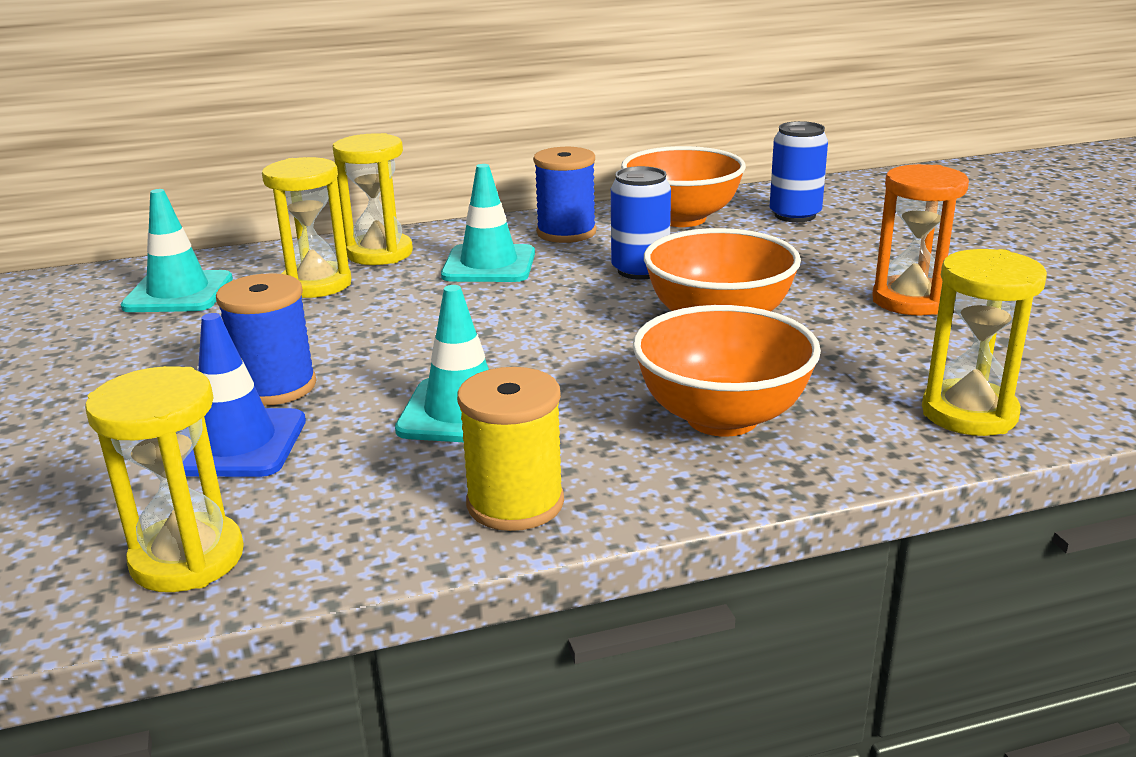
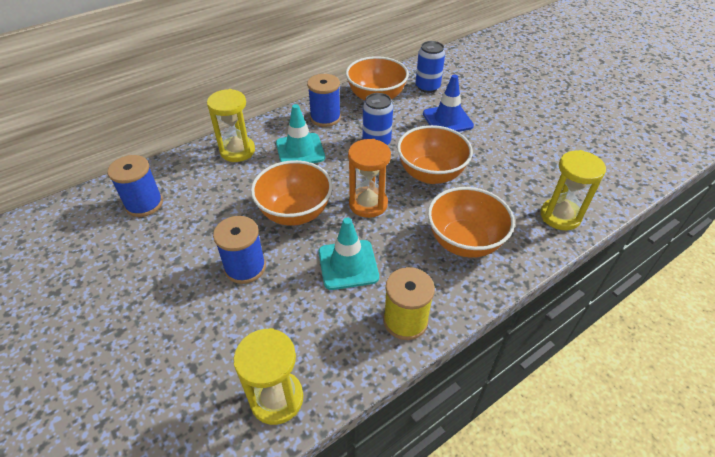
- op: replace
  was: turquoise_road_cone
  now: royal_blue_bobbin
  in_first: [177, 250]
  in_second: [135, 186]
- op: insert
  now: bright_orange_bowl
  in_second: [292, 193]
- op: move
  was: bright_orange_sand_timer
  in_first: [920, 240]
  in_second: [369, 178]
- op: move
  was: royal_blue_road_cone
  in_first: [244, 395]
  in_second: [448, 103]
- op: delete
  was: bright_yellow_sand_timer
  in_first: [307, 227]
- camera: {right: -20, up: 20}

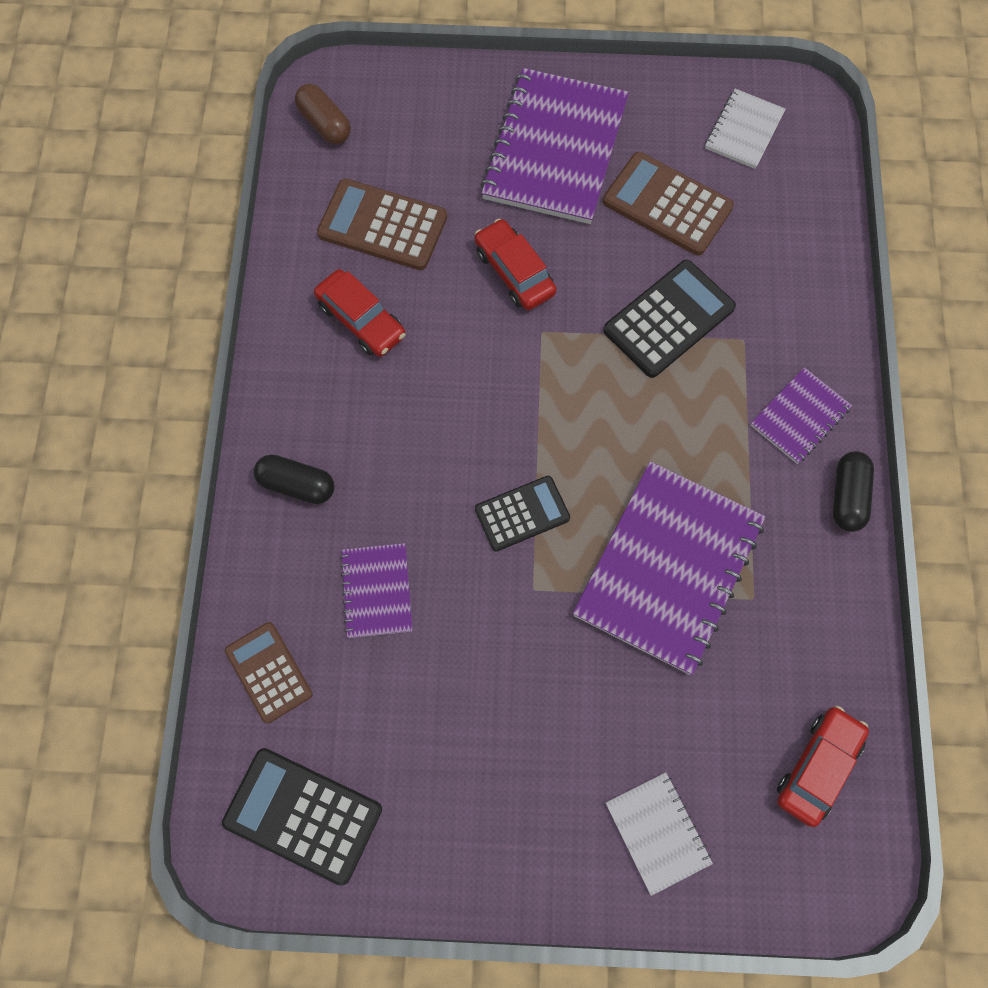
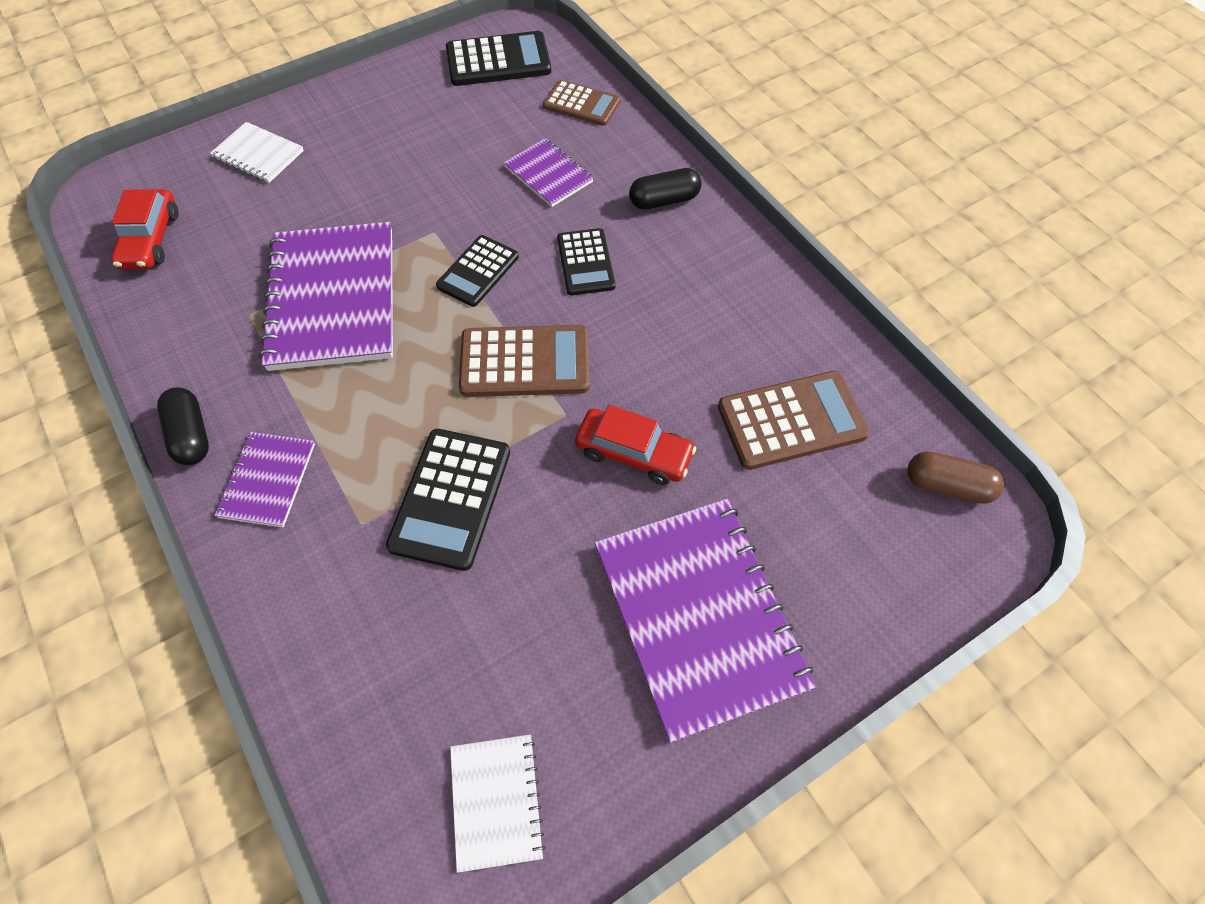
- op: move
  was: dark_brown_pocket_calculator
  in_first: [668, 204]
  in_second: [524, 361]
- op: insert
  now: jet-black_pocket_calculator
  in_second: [586, 261]
- op: delete
  was: crimson_automobile
  in_first: [360, 313]
- camera: {right: 145, up: -10}

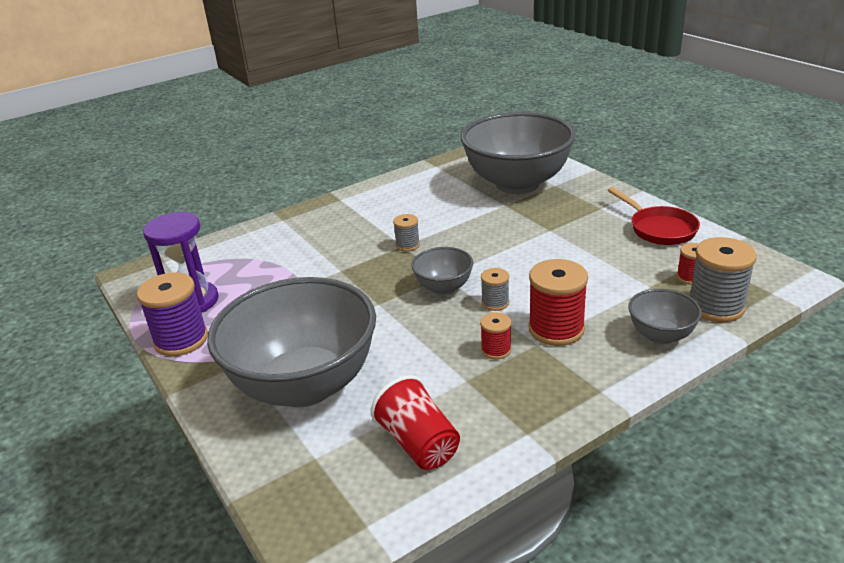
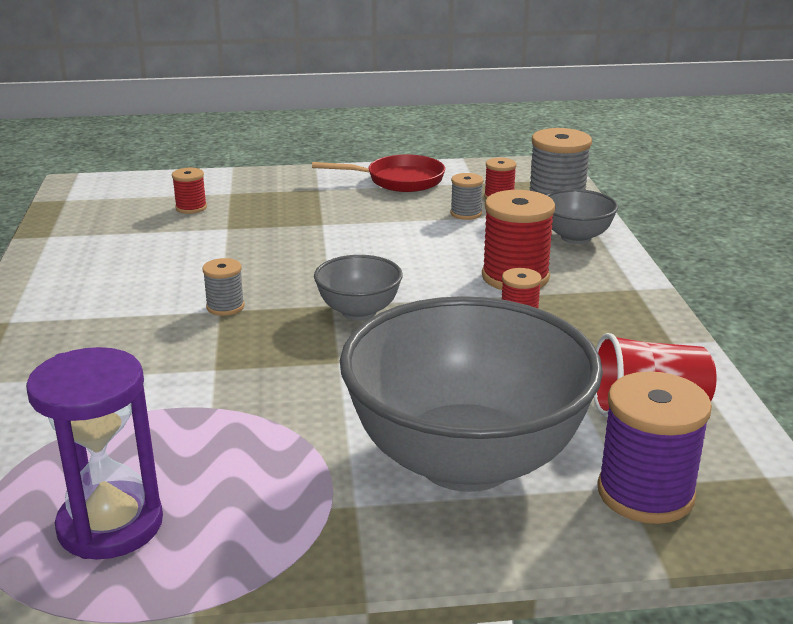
- op: replace
  was: gray_bowl
  now: crimson_bobbin
  in_first: [518, 153]
  in_second: [189, 191]
- op: move
  was: gray_bobbin
  in_first: [495, 289]
  in_second: [466, 196]
- op: move
  was: violet_bobbin
  in_first: [172, 314]
  in_second: [654, 447]
- camera: {right: -65, up: -5}

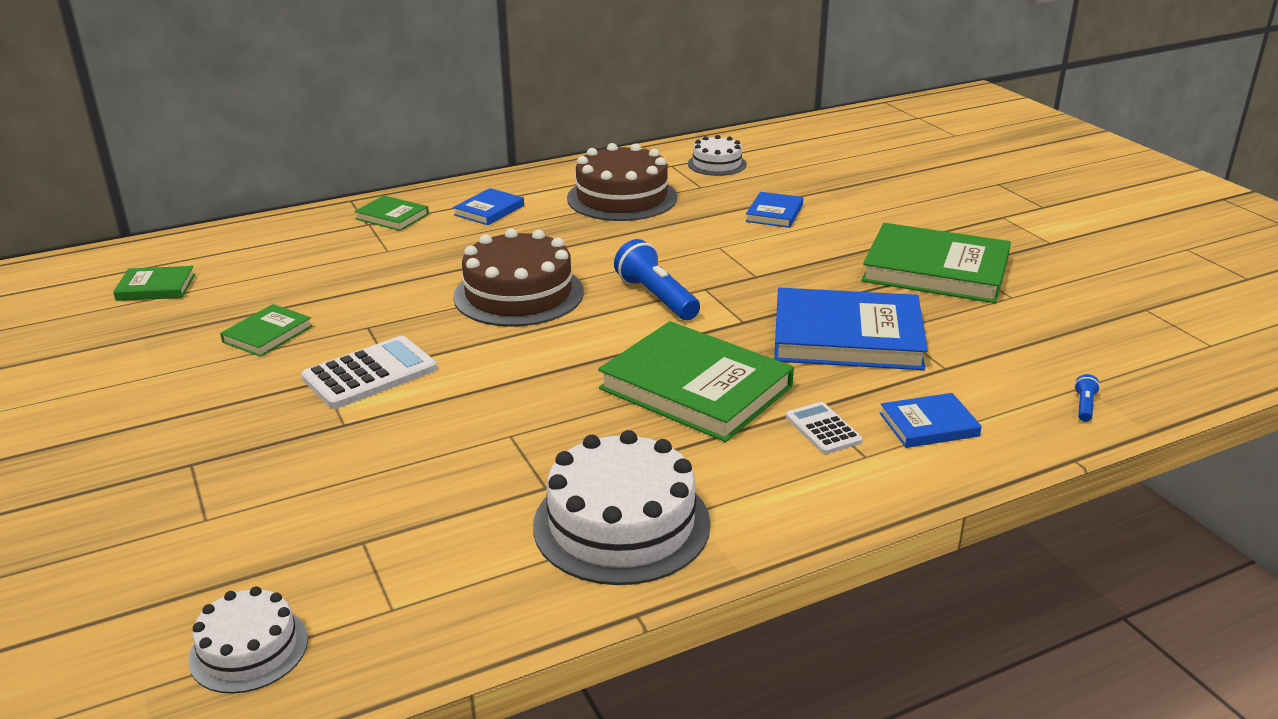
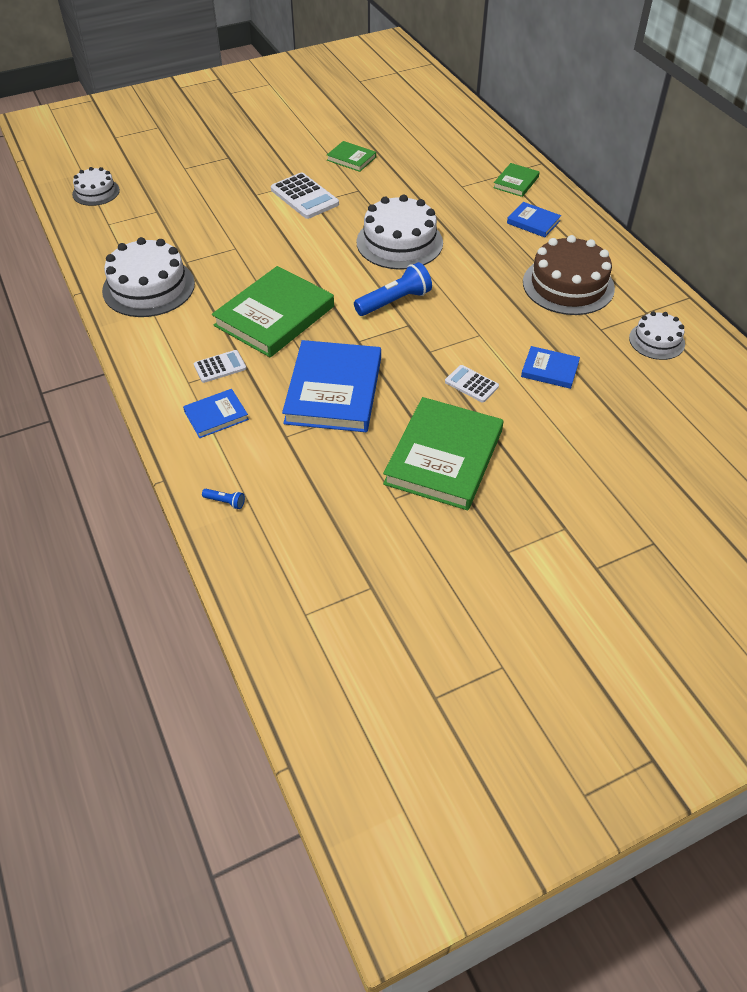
- op: rotate
  was: royal_blue_book
  in_first: [931, 420]
  in_second: [216, 413]
  clockwise: 75
- op: recolor
  was: dark_brown_cake
  now: pure_white_cake
  in_first: [518, 277]
  in_second: [399, 232]
- op: insert
  now: pure_white_pocket_calculator
  in_second: [472, 384]
- op: delete
  was: leaf-green_book
  in_first: [154, 283]
- camera: {right: 90, up: 20}

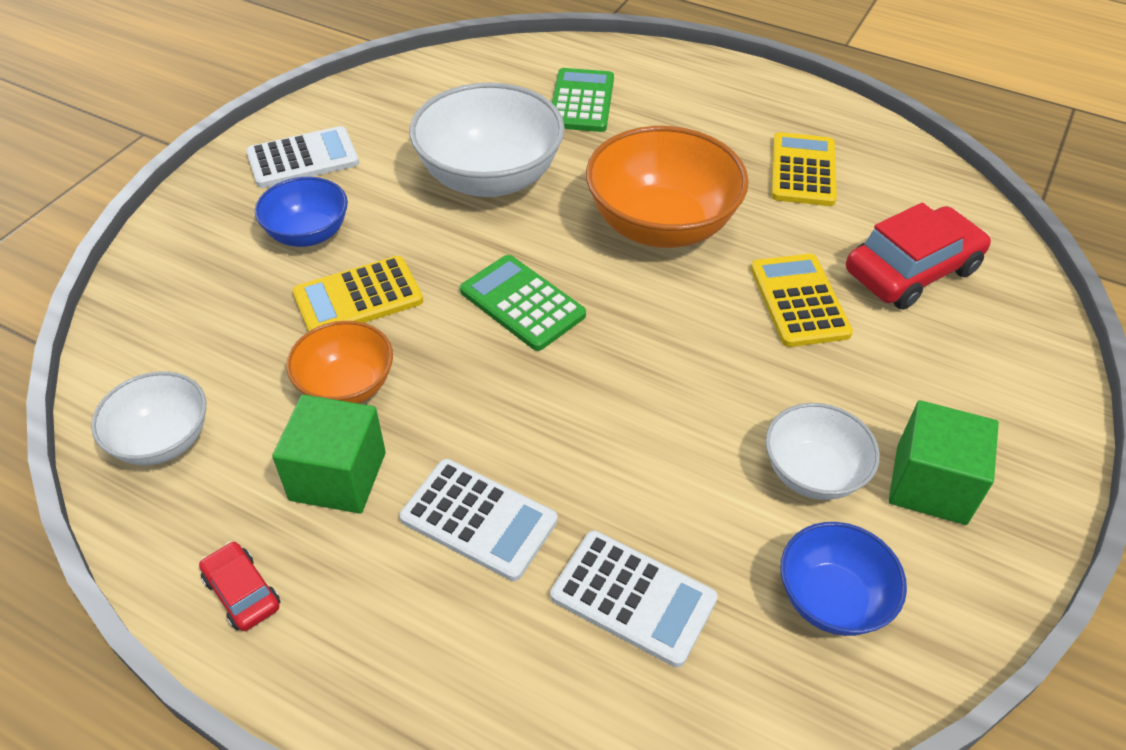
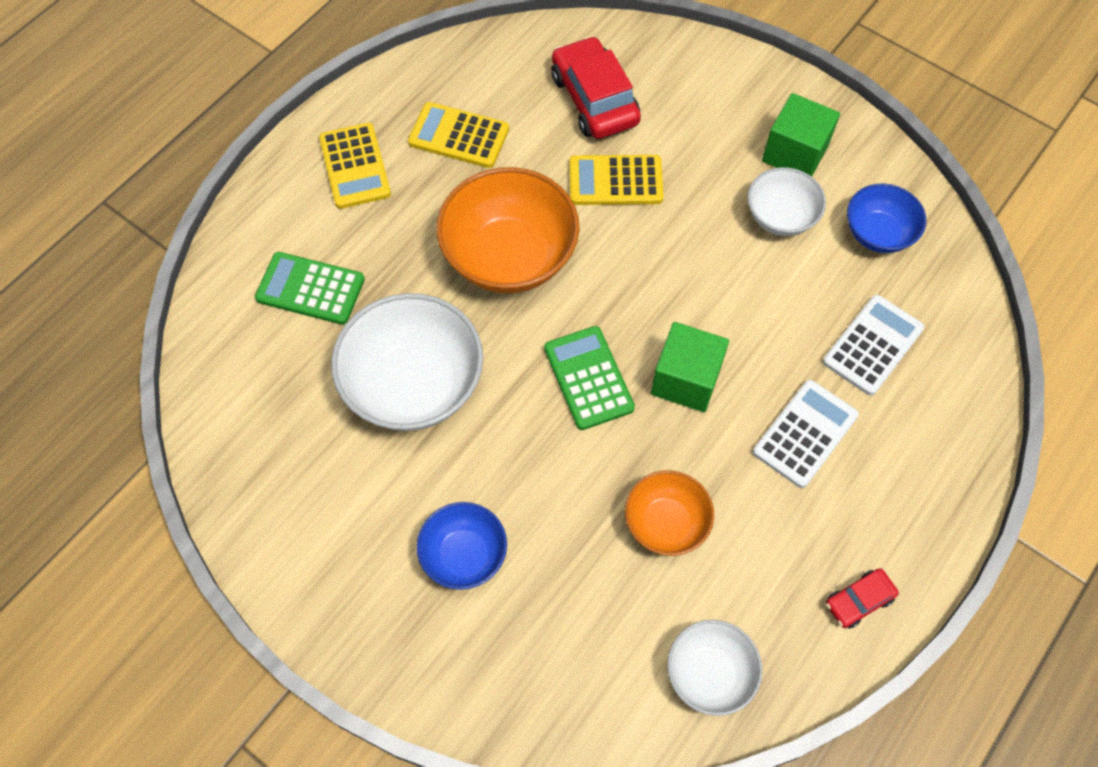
- op: move
  was: bright_yellow_pocket_calculator
  in_first: [357, 294]
  in_second: [355, 166]
- op: rotate
  was: leaf-green_pocket_calculator
  in_first: [523, 303]
  in_second: [589, 378]
  clockwise: 105
- op: move
  was: leaf-green_solid_cube
  in_first: [329, 454]
  in_second: [690, 367]
- op: delete
  was: pure_white_pocket_calculator
  in_first: [302, 157]
- camera: {right: -80, up: 15}

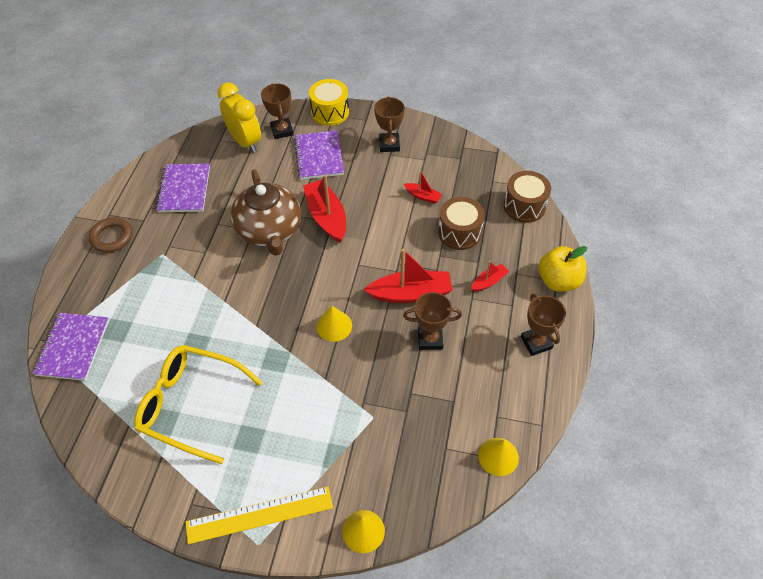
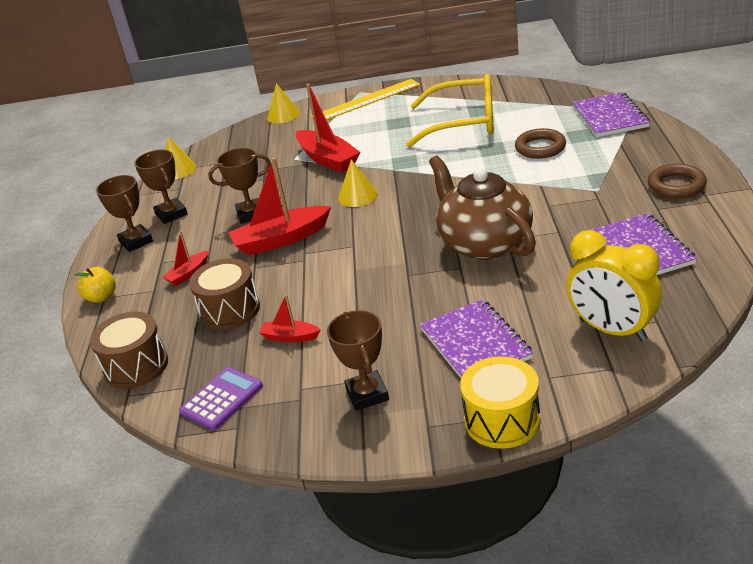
- op: resize
  was: bright_yellow_toy_apple
  in_first: [562, 269]
  in_second: [95, 285]
  ratio: 0.63
- op: move
  was: dark_brown_trophy
  in_first: [277, 111]
  in_second: [161, 186]
- op: insert
  now: violet_pocket_calculator
  in_second: [221, 398]
- op: move
  was: crimson_toy_boat
  in_first: [324, 208]
  in_second: [328, 128]
- op: insert
  now: dark_brown_ring
  in_second: [540, 143]
- camera: {right: 170, up: -20}

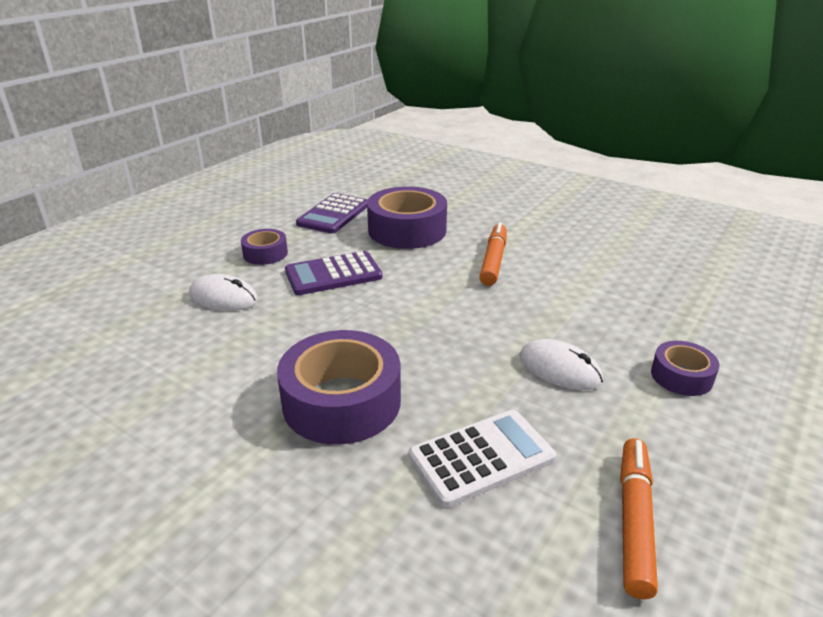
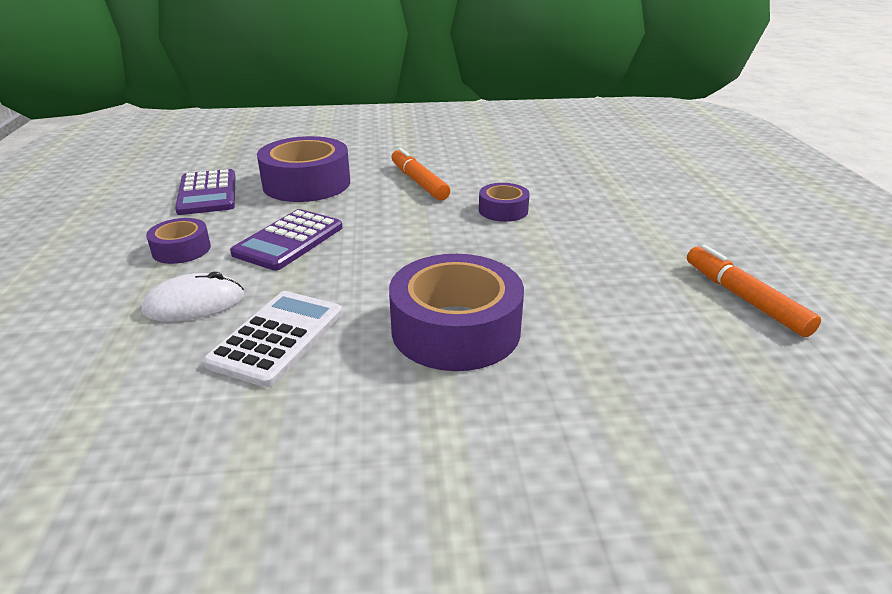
- op: move
  was: pure_white_pocket_calculator
  in_first: [482, 459]
  in_second: [273, 339]
- op: move
  was: violet_sticky_tape
  in_first: [685, 368]
  in_second: [504, 202]
- op: delete
  was: pure_white_mouse
  in_first: [561, 364]
- camera: {right: -40, up: 0}

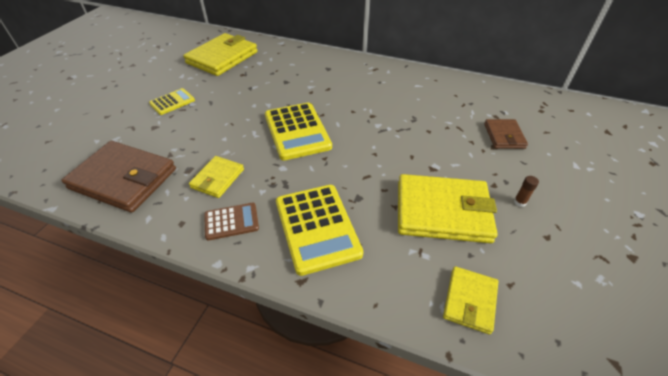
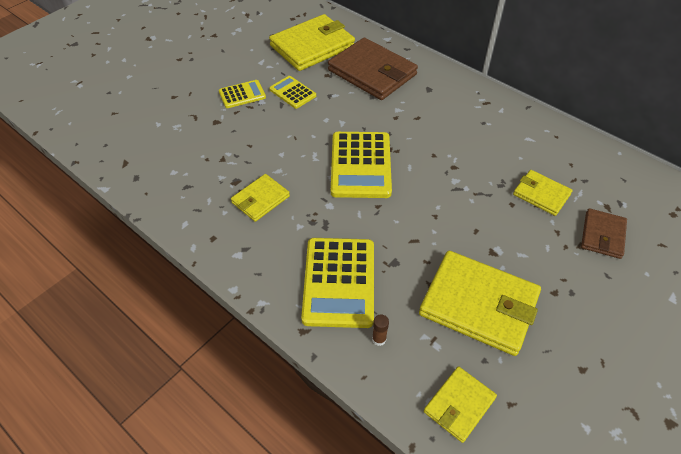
- op: insert
  now: bright_yellow_pocket_calculator
  in_second: [292, 92]
- op: move
  was: dark_brown_wallet
  in_first: [118, 177]
  in_second: [373, 69]
- op: move
  was: dark_brown_glue_stick
  in_first: [526, 191]
  in_second: [380, 330]
- op: insert
  now: bright_yellow_wallet
  in_second: [543, 193]
- op: delete
  was: dark_brown_pocket_calculator
  in_first: [231, 222]
- camera: {right: 20, up: 5}

